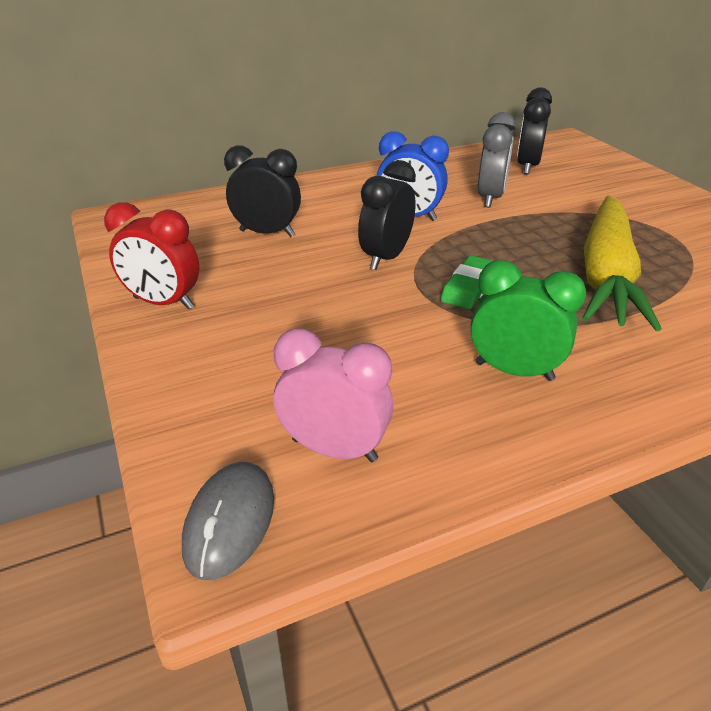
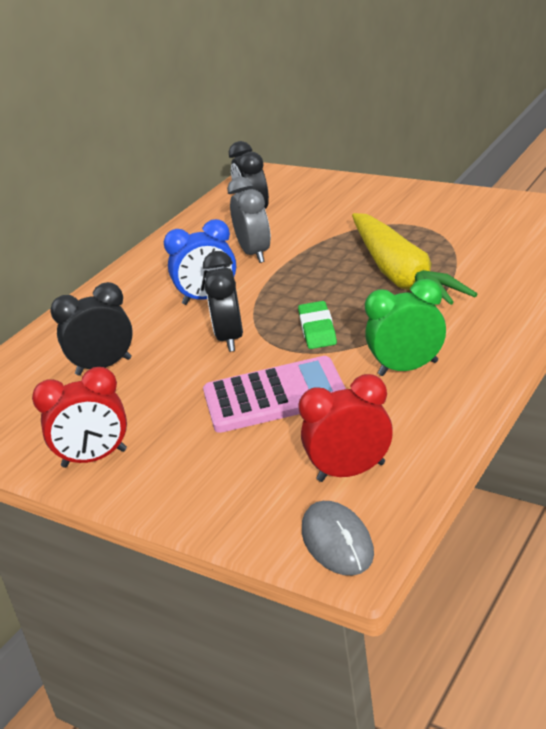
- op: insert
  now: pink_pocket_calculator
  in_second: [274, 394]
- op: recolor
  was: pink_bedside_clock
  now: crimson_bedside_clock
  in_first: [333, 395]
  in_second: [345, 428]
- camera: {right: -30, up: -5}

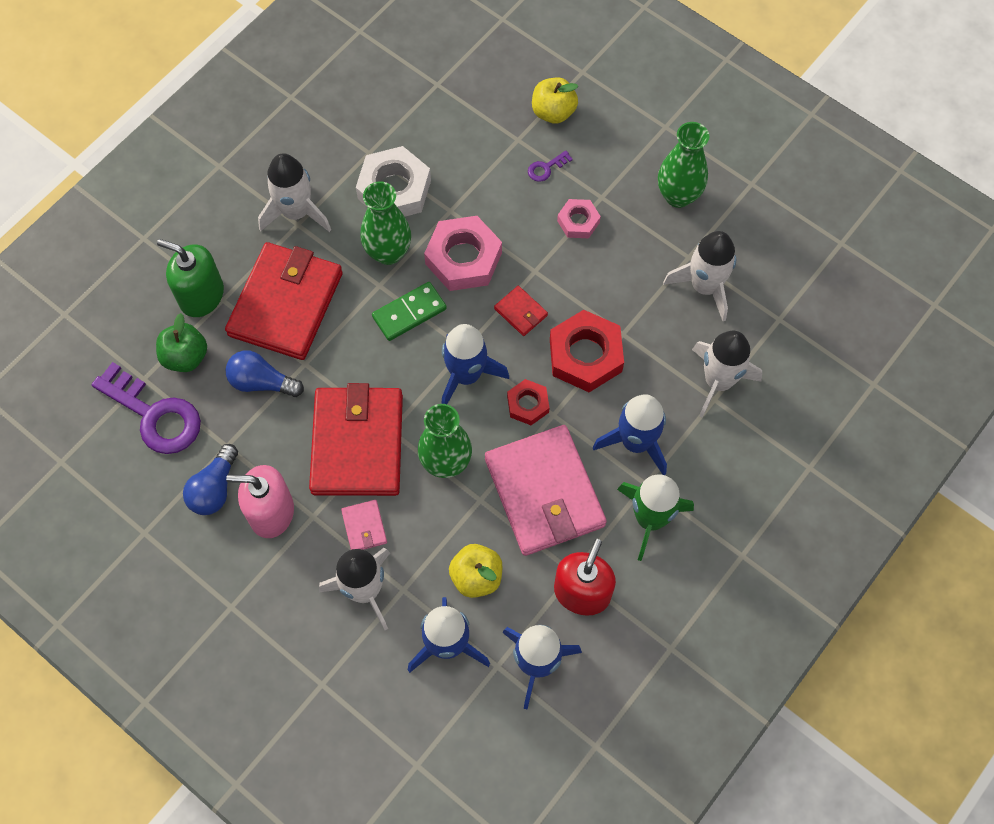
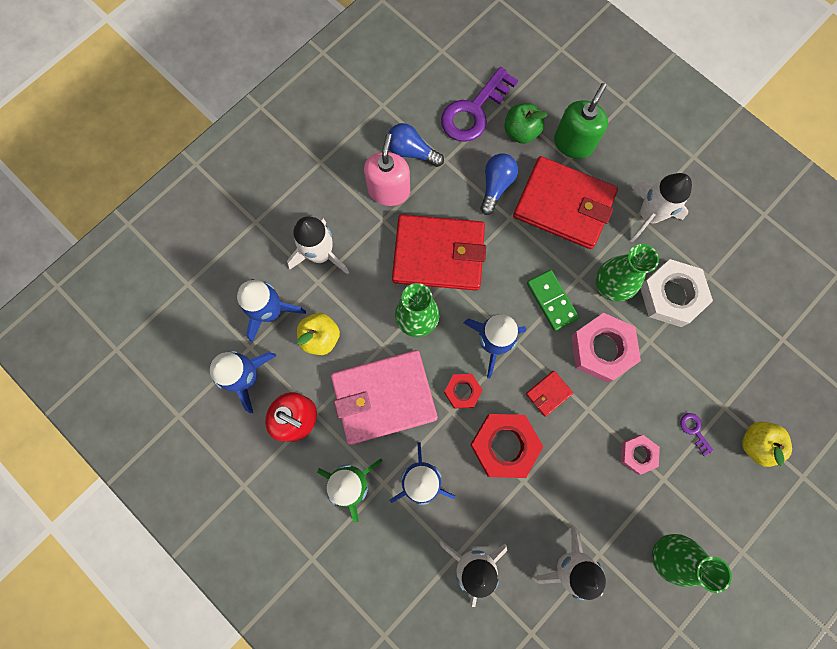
- op: delete
  was: pink_wallet
  in_first: [364, 525]
- camera: {right: 95, up: 10}

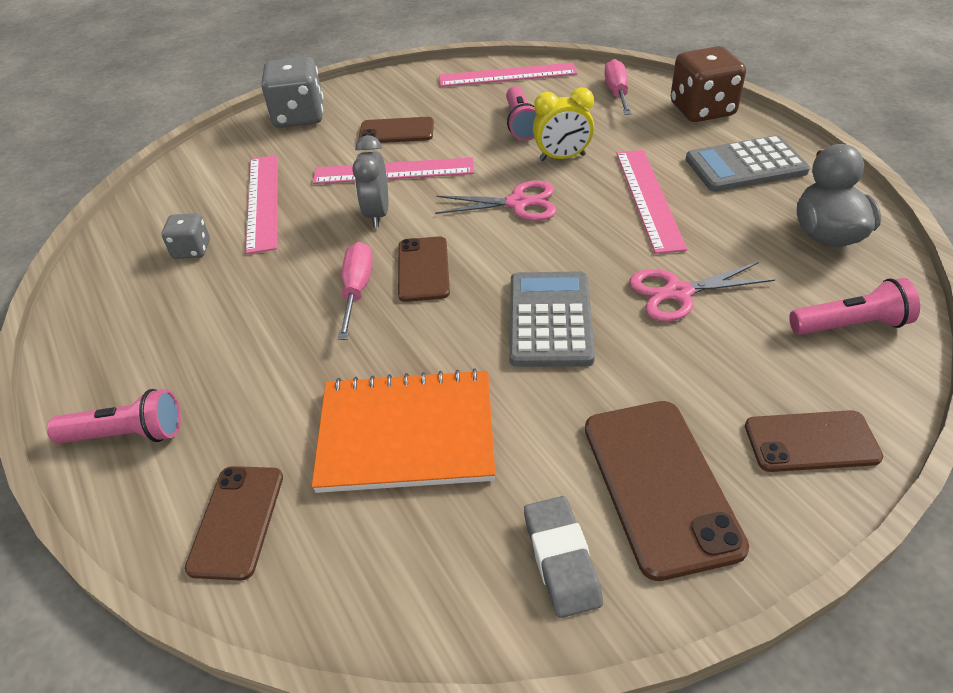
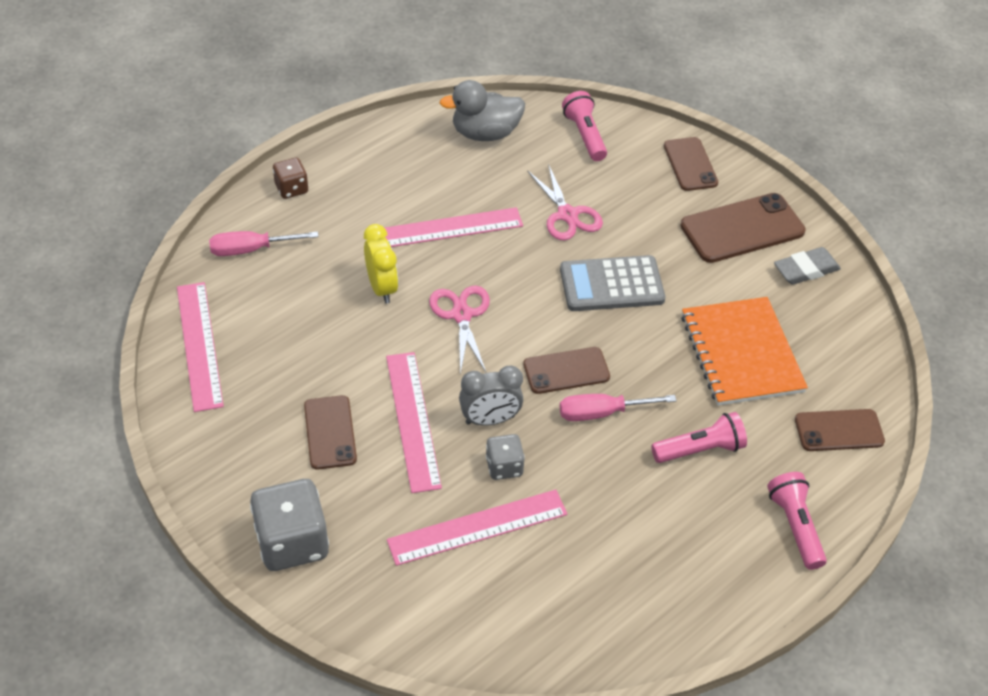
- op: resize
  was: dark_brown_dice
  in_first: [708, 84]
  in_second: [290, 178]
  ratio: 0.54
- op: move
  was: gray_dice
  in_first: [185, 236]
  in_second: [505, 457]
- op: move
  was: pink_pocket_torch
  in_first: [521, 113]
  in_second: [699, 437]
- op: delete
  was: gray_pocket_calculator
  in_first: [748, 163]
- camera: {right: -105, up: 5}

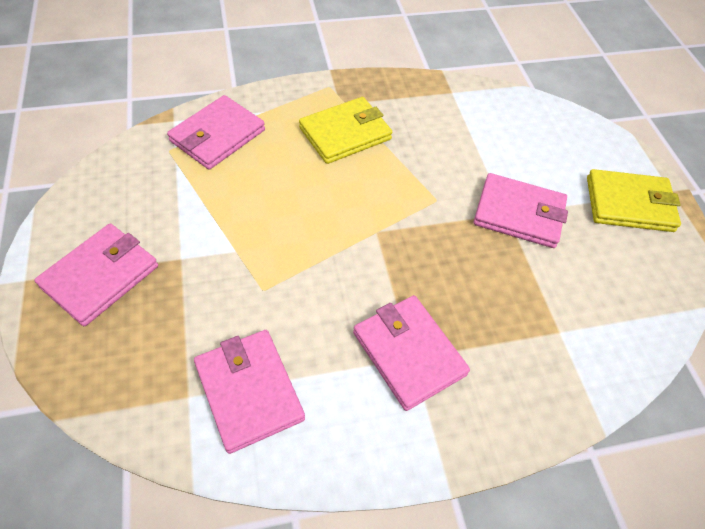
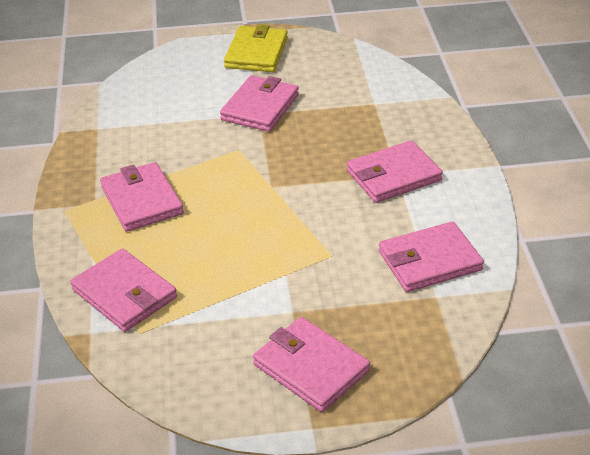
- op: recolor
  was: bright_yellow_wallet
  now: pink_wallet
  in_first: [345, 130]
  in_second: [142, 197]
- camera: {right: -80, up: -15}

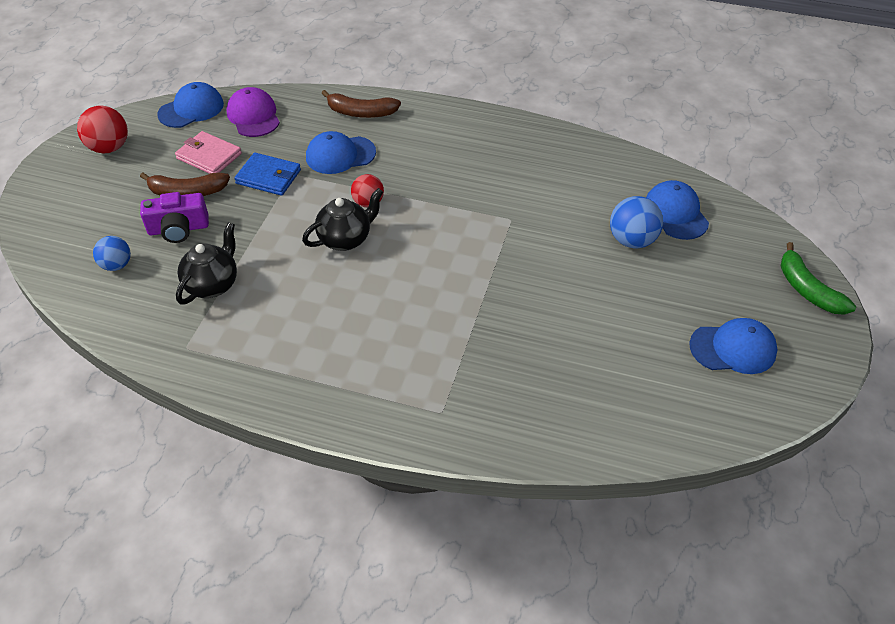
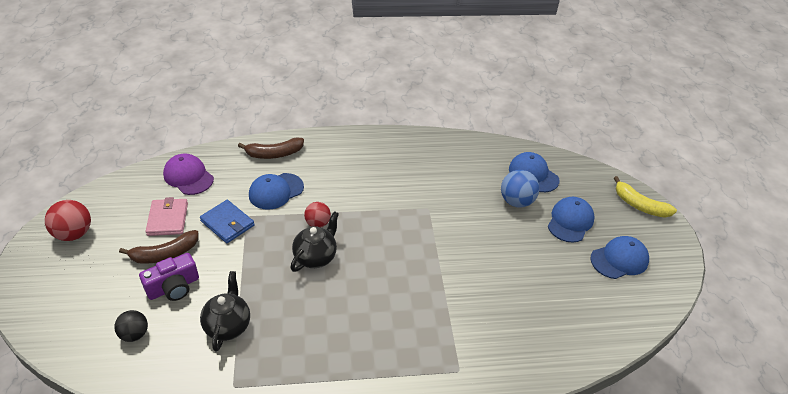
- op: recolor
  was: royal_blue_sphere
  now: jet-black_sphere
  in_first: [112, 253]
  in_second: [131, 326]
- op: rotate
  was: pink_wallet
  in_first: [208, 152]
  in_second: [166, 216]
  clockwise: 75
- op: rotate
  was: royal_blue_wallet
  in_first: [267, 174]
  in_second: [227, 221]
  clockwise: 45
- op: move
  was: royal_blue_baseball_cap
  in_first: [190, 105]
  in_second: [571, 220]
- op: recolor
  was: leaf-green_banana
  now: bright_yellow_banana
  in_first: [818, 278]
  in_second: [645, 197]
- camera: {right: -25, up: -5}

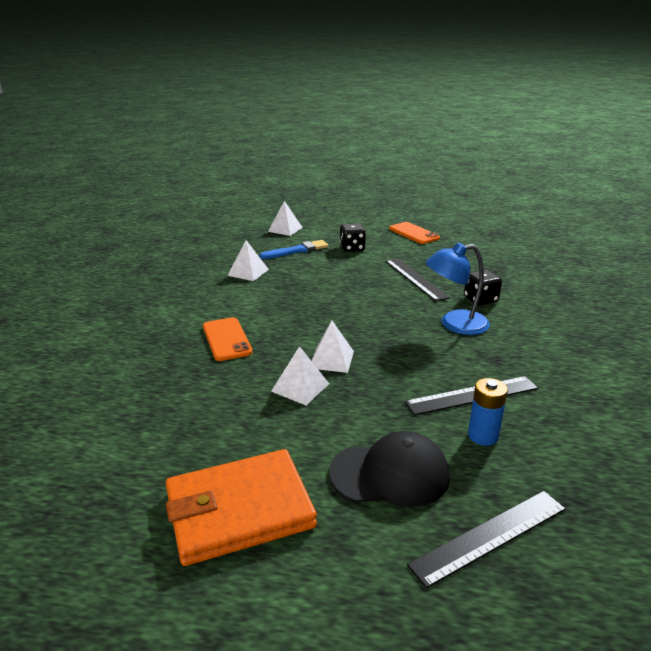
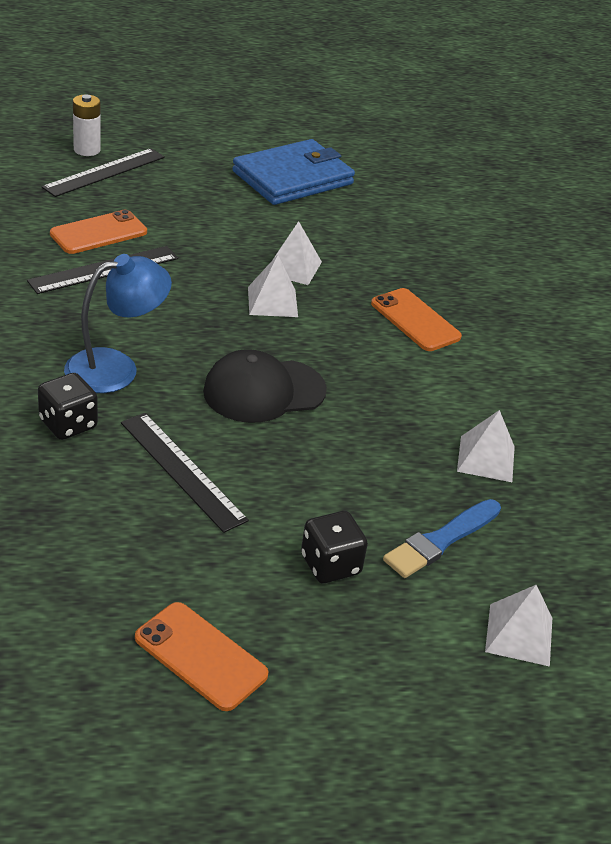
- op: replace
  was: royal_blue_battery
  now: bright_orange_phone
  in_first: [488, 412]
  in_second: [98, 232]
- op: insert
  now: pure_white_battery
  in_second: [87, 125]
- op: move
  was: jet-black_baseball_cap
  in_first: [389, 469]
  in_second: [265, 386]
- op: recolor
  was: bright_orange_wallet
  now: royal_blue_wallet
  in_first: [241, 507]
  in_second: [293, 172]
- camera: {right: 160, up: 10}

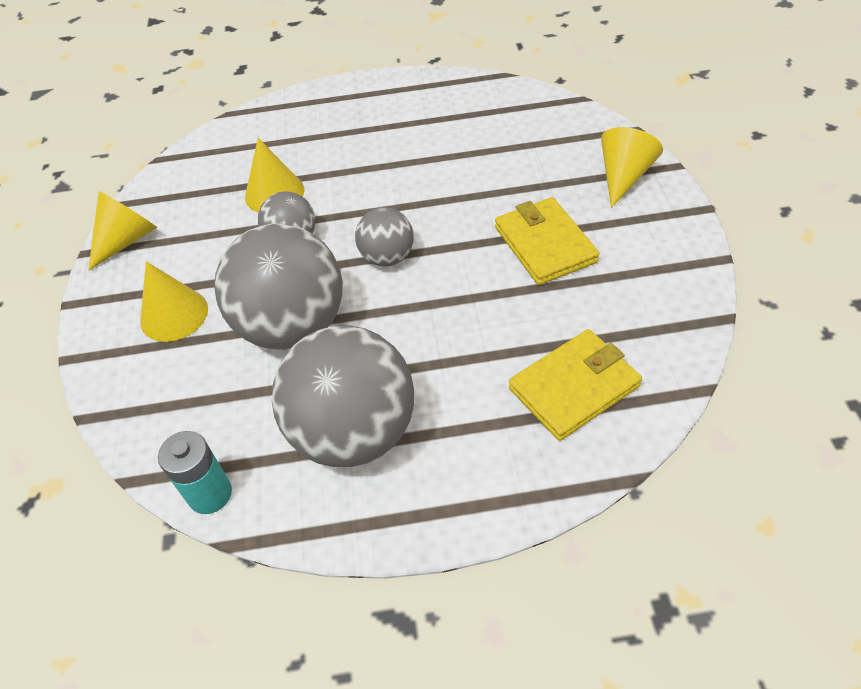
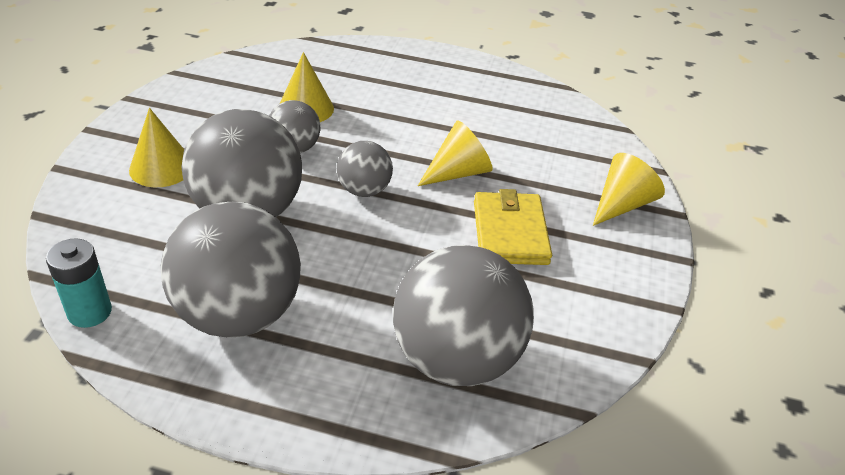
- op: replace
  was: bright_yellow_wallet
  now: gray_sphere
  in_first: [575, 385]
  in_second: [463, 315]
- op: move
  was: bright_yellow_cone_shape
  in_first: [122, 230]
  in_second: [455, 153]
- camera: {right: 15, up: -10}

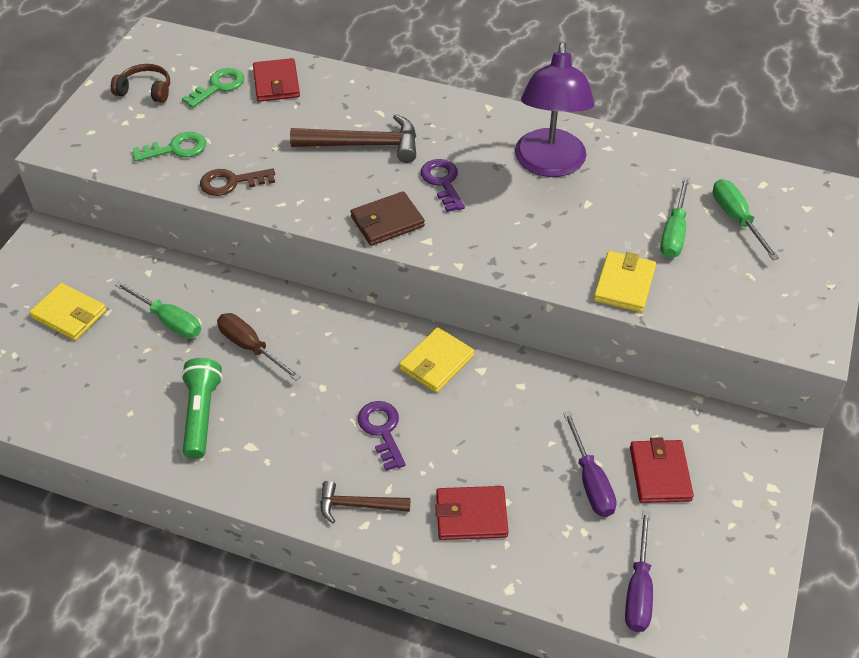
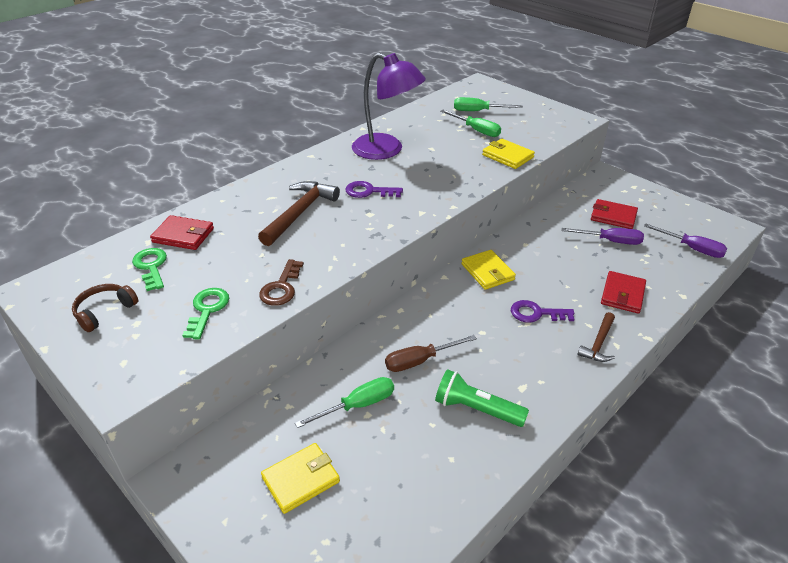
- op: delete
  was: dark_brown_wallet
  in_first: [387, 218]
- camera: {right: -65, up: -10}

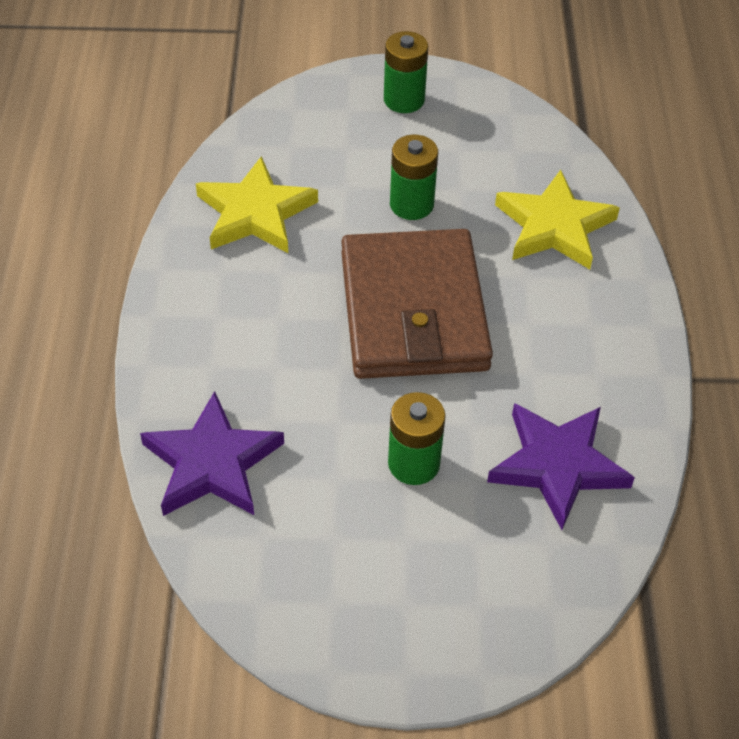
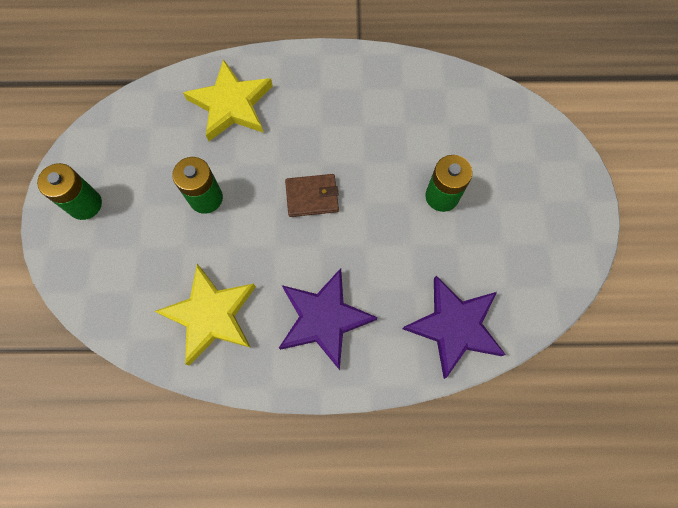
- op: move
  was: violet_five-pointed_star
  in_first: [561, 466]
  in_second: [328, 319]
- op: resize
  was: dark_brown_wallet
  in_first: [417, 304]
  in_second: [312, 195]
  ratio: 0.41
- camera: {right: -90, up: 20}

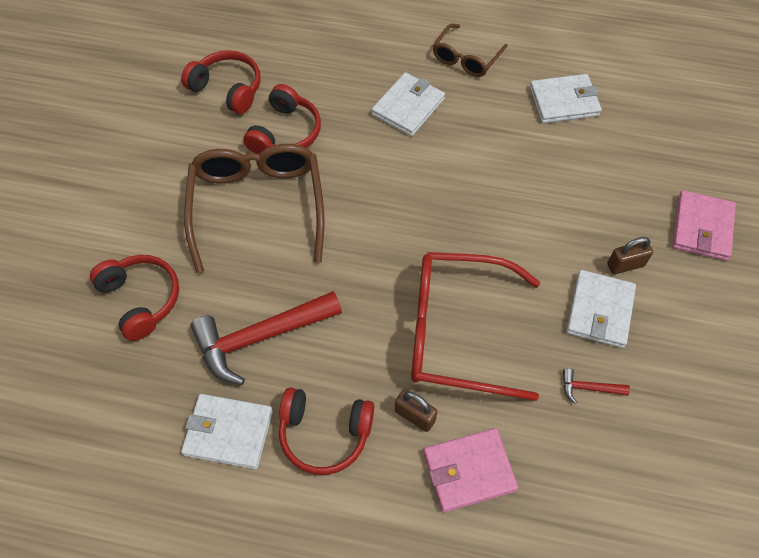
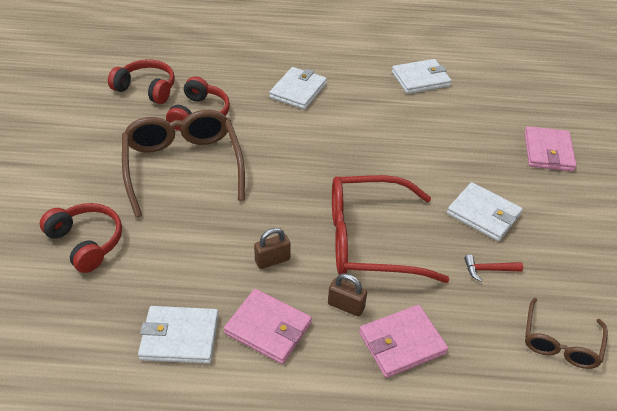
- op: replace
  was: crimson_over-ear_headphones
  now: pink_wallet
  in_first: [326, 431]
  in_second: [268, 326]
- op: move
  was: dark_brown_padlock
  in_first: [630, 255]
  in_second: [272, 248]
- op: rotate
  was: pure_white_wallet
  in_first: [601, 309]
  in_second: [485, 211]
  clockwise: -60
- op: move
  was: dark_brown_spectacles
  in_first: [470, 50]
  in_second: [566, 333]
- op: delete
  was: crimson_hammer
  in_first: [266, 338]
- camera: {right: -10, up: -15}

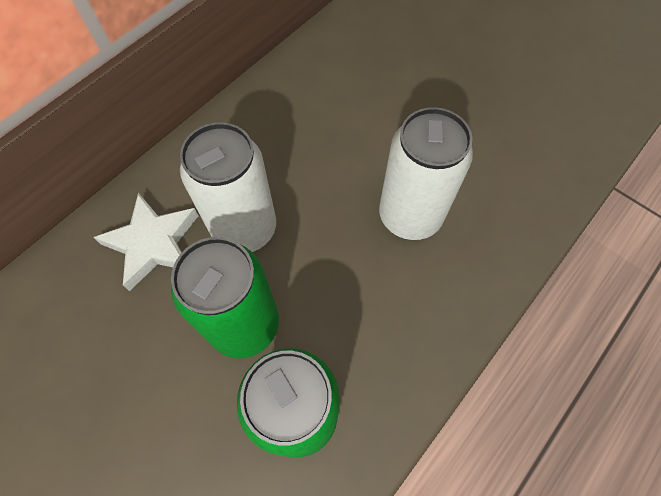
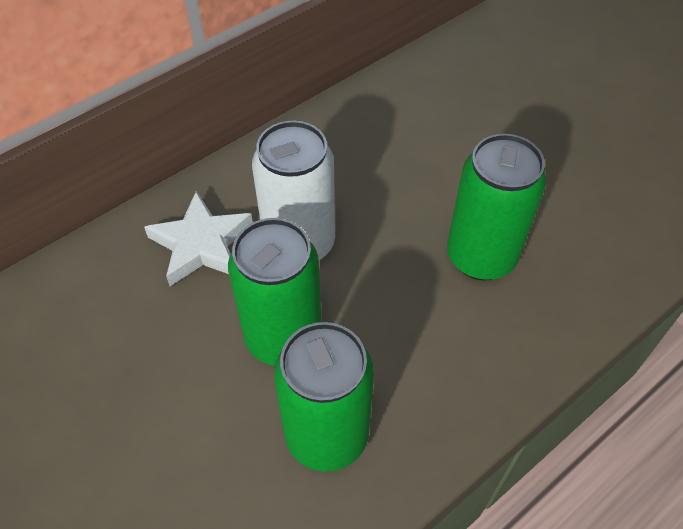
- op: recolor
  was: pure_white_tin
  now: leaf-green_tin
  in_first: [426, 173]
  in_second: [496, 207]
- camera: {right: 10, up: -10}

